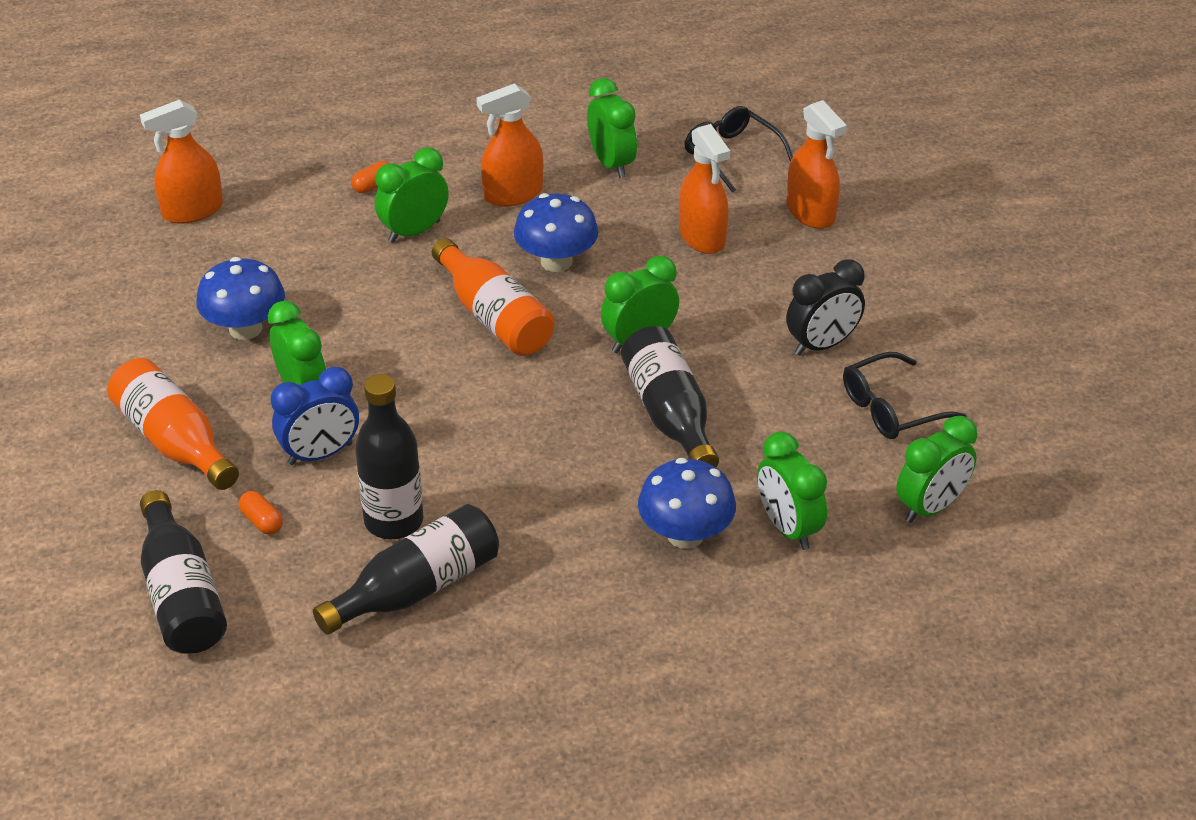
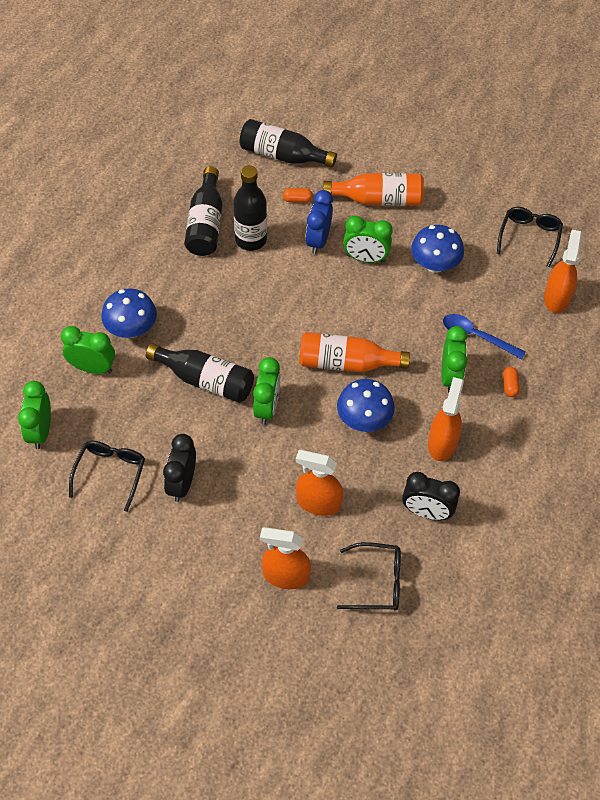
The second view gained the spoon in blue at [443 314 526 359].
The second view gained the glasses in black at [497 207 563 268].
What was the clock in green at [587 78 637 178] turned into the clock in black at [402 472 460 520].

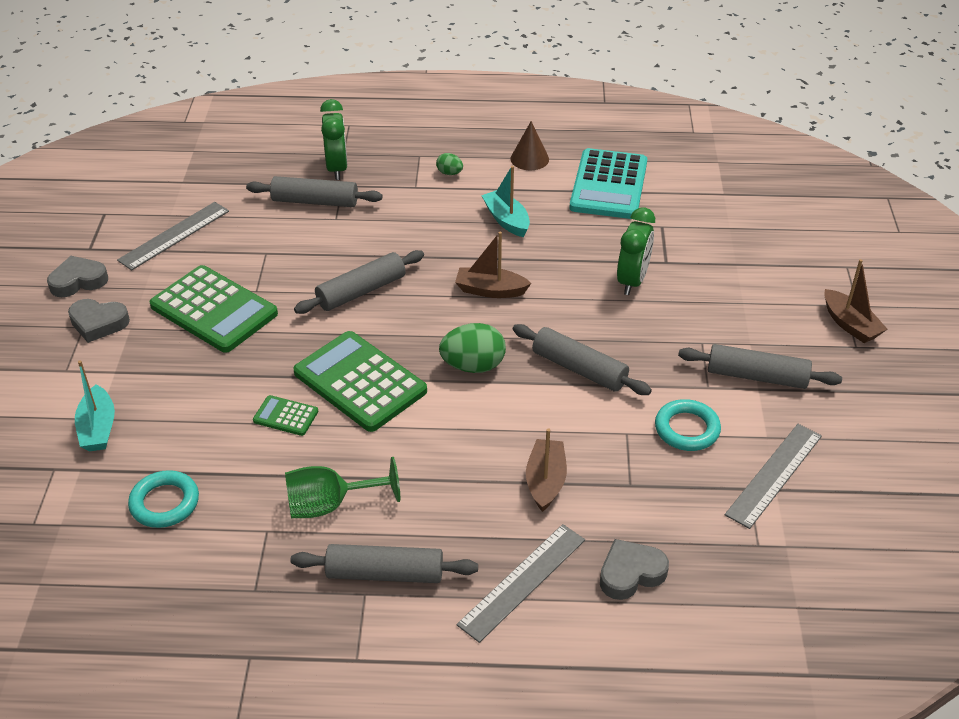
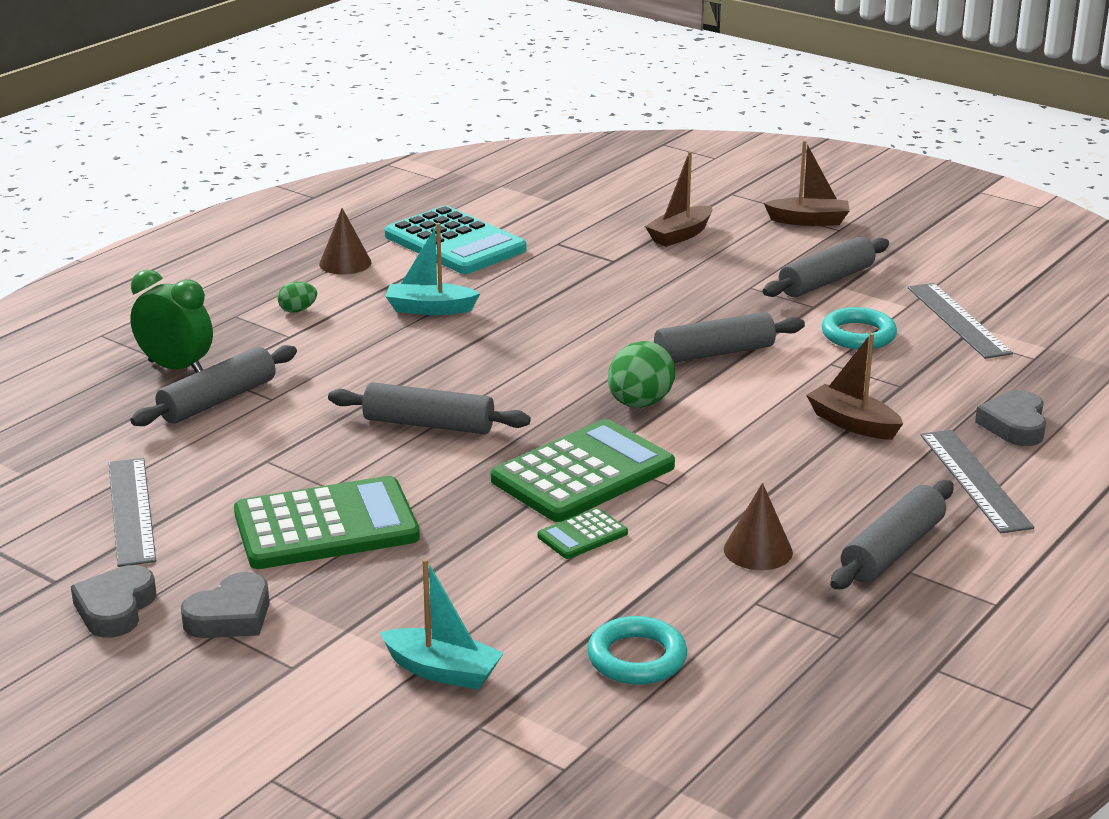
The second view lost the clock in green at [617 208 655 295].
The boat in brown ended up elsewhere, having gone from [455 232 531 298] to [645 151 712 247].
Where the goblet in green stood at [285 457 400 518], the cone in brown came to stand at [724 483 793 570].
The calculator in green at [293 331 427 432] ended up facing another way, 150 degrees clockwise from before.
The rolling pin in grey at [294 250 424 314] ended up facing another way, 75 degrees counterclockwise from before.

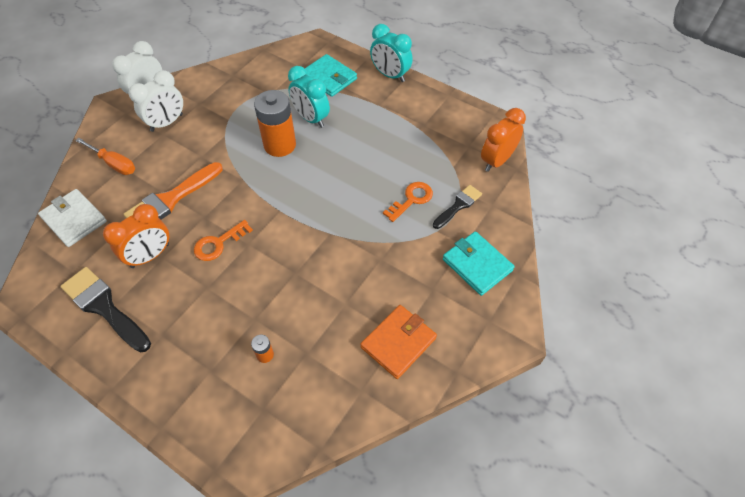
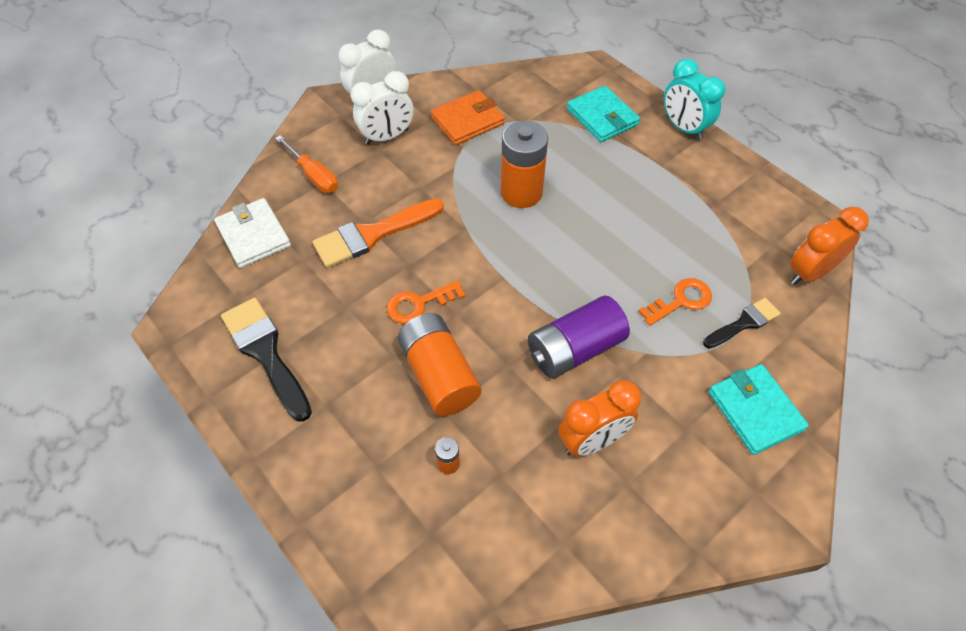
The second view lost the clock in turquoise at [288 66 330 128].
The second view gained the battery in orange at [398 313 482 416].
The second view gained the battery in purple at [528 296 630 379].
The clock in orange ended up elsewhere, having gone from [103 204 169 268] to [558 380 641 456].
The wallet in orange ended up elsewhere, having gone from [360 305 437 379] to [431 90 505 145].

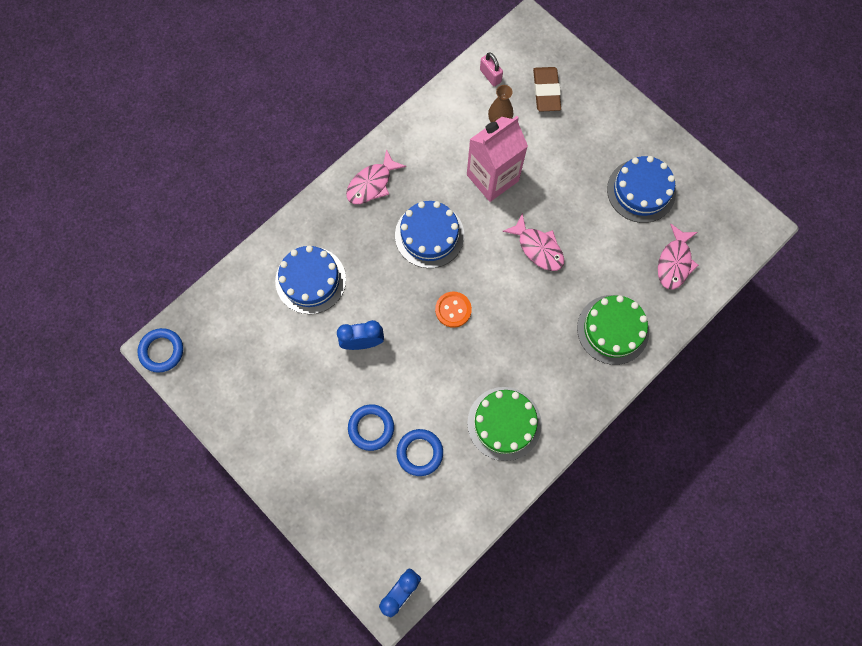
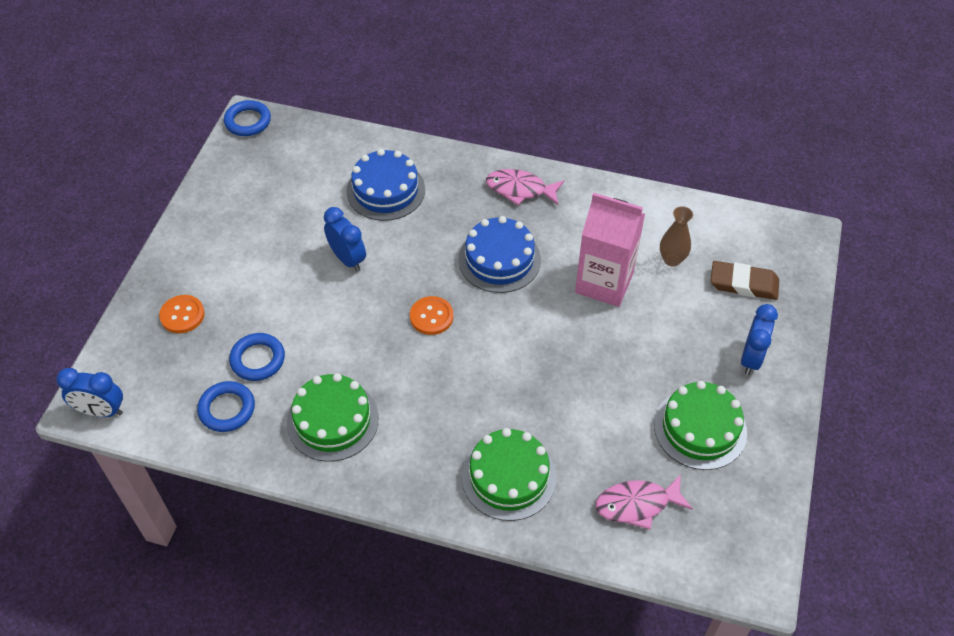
The second view lost the padlock in pink at [480 52 503 86].
The second view lost the fish in pink at [502 213 564 271].
The second view gained the button in orange at [159 295 205 333].
The second view gained the clock in blue at [741 304 778 375].
The ring in blue ended up elsewhere, having gone from [348 404 394 451] to [197 381 255 432].
What was the cake in blue at [607 156 676 223] turned into the cake in green at [654 381 747 470].
The eraser in brown at [533 67 561 112] ended up facing another way, 45 degrees clockwise from before.

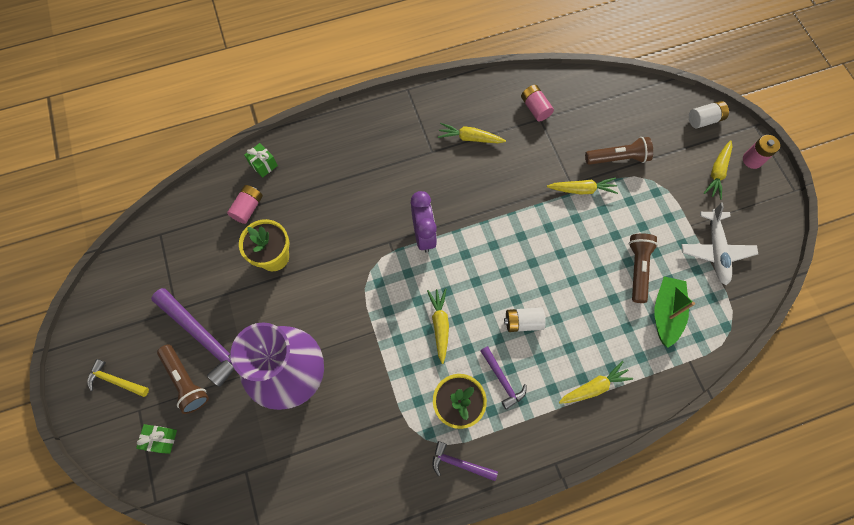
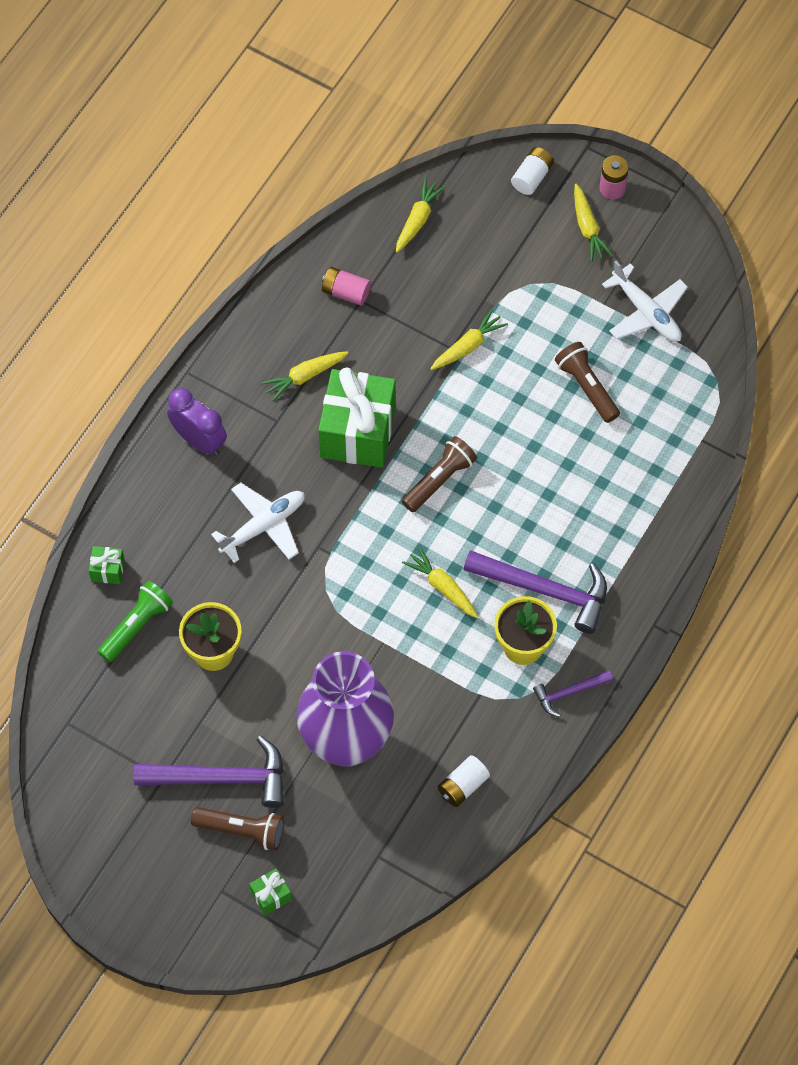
The second view lost the hammer in yellow at [87 359 149 397].
The second view lost the boat in green at [654 276 695 348].
The second view gained the plane in white at [211 483 305 563].
The second view gained the gift in green at [318 367 396 468].
The clock in purple ended up elsewhere, having gone from [411 191 437 252] to [167 388 227 455].
The battery in white ended up elsewhere, having gone from [504 307 546 332] to [438 755 490 807].
The carrot in yellow ended up elsewhere, having gone from [559 361 633 404] to [396 178 446 253].
The flashlight in brown ended up elsewhere, having gone from [585 137 653 165] to [402 436 477 512].
Where the battery in pink stood at [227 185 263 224], the flashlight in green came to stand at [98 581 173 662].
The size of the hammer in purple at [480 346 527 410] changed by a factor of 1.89.

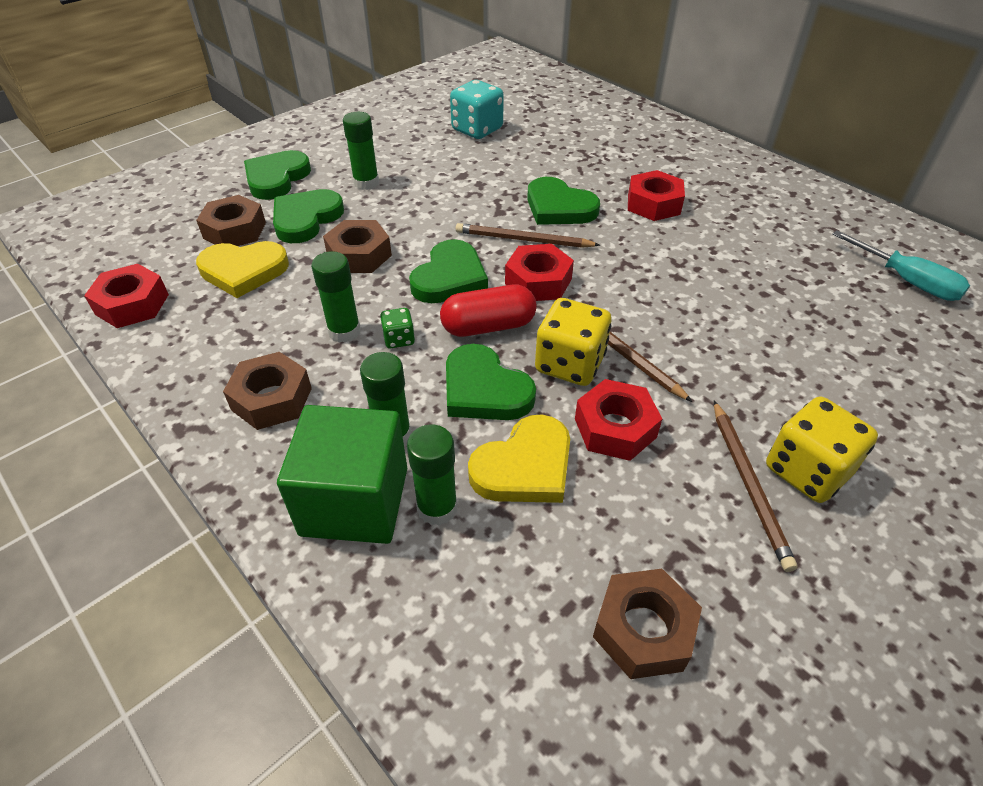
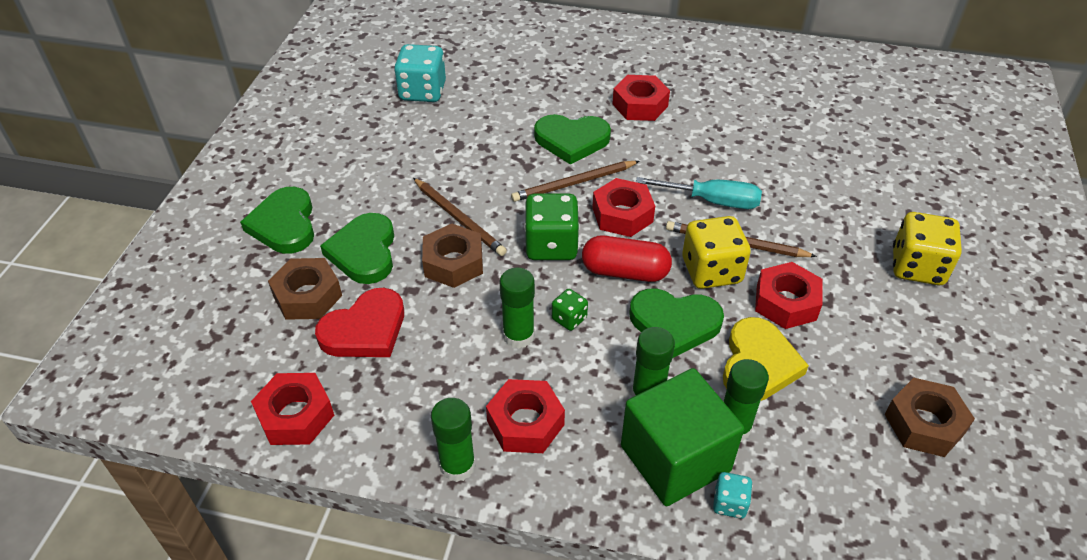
The second view gained the dice in turquoise at [713 472 752 519].
The glue stick in green ended up elsewhere, having gone from [343 112 379 190] to [431 398 476 482].
The pencil in brown ended up elsewhere, having gone from [714 401 797 572] to [413 178 507 256].
The screwdriver in turquoise ended up elsewhere, having gone from [832 230 970 301] to [636 177 762 209].
Where the heart in green stood at [409 239 488 303], the dice in green came to stand at [524 193 580 260].
What was the heart in yellow at [196 241 289 298] turned into the heart in red at [315 288 404 357].
What was the nut in brown at [223 352 312 430] turned into the nut in red at [486 379 565 453].
The capsule in red at [440 285 537 337] ended up facing another way, 60 degrees clockwise from before.

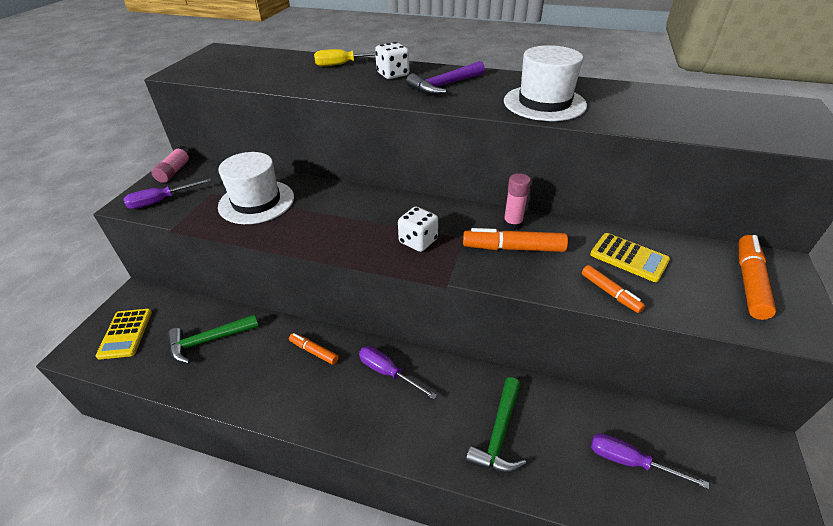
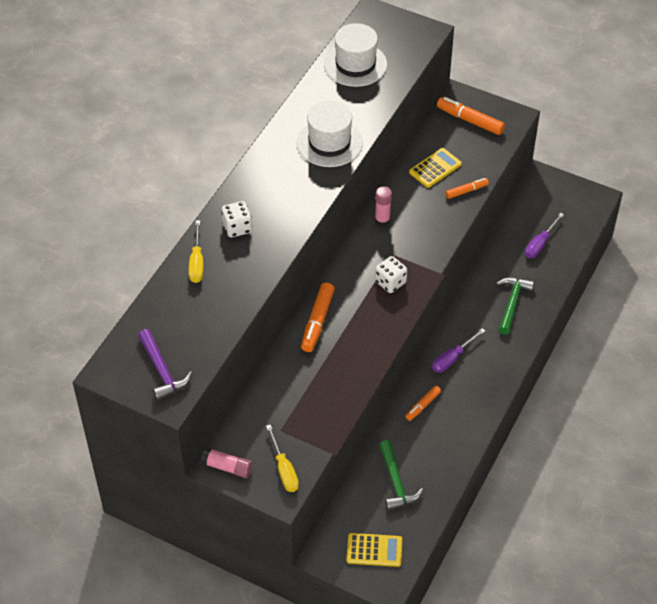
The hat in white ended up elsewhere, having gone from [218 152 294 224] to [324 23 387 87].
The hammer in purple ended up elsewhere, having gone from [406 61 485 95] to [138 329 192 401].
The marker in orange ended up elsewhere, having gone from [463 228 568 252] to [301 282 335 352].
What was the screwdriver in purple at [123 178 211 209] turned into the screwdriver in yellow at [266 424 299 492].
The hammer in green at [466 377 526 473] ended up facing another way, 105 degrees counterclockwise from before.

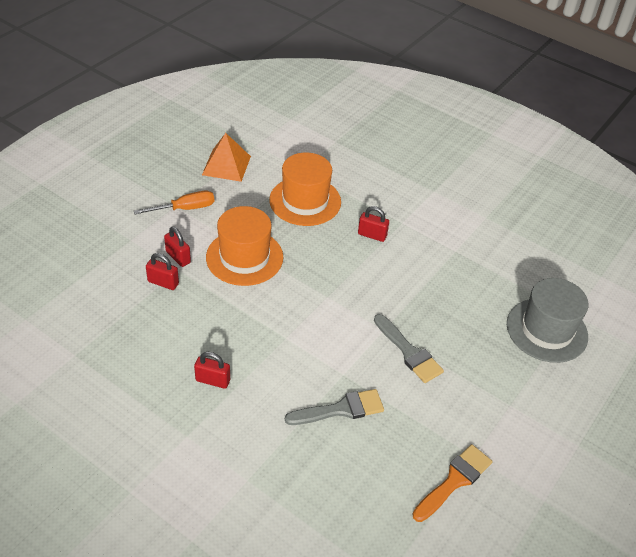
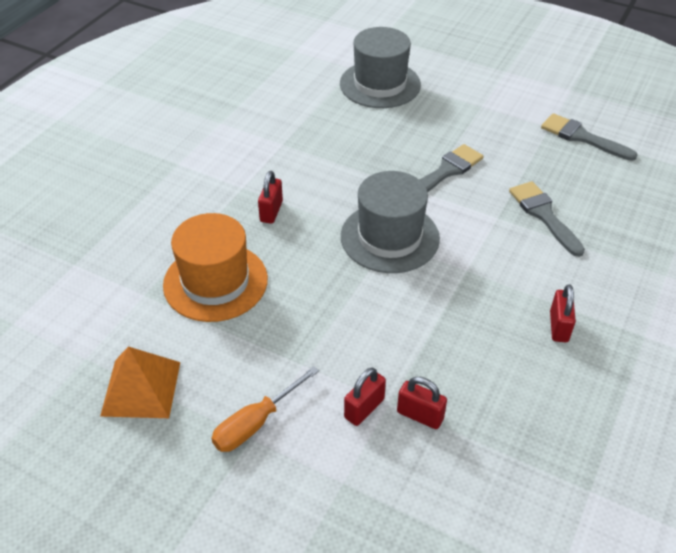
The second view lost the hat in orange at [206 206 283 286].
The second view gained the hat in grey at [341 171 440 273].
What was the brush in orange at [412 444 492 522] turned into the brush in grey at [541 113 637 161].
The screwdriver in orange at [134 191 215 214] ended up facing another way, 105 degrees counterclockwise from before.
The padlock in red at [146 253 179 290] ended up facing another way, 75 degrees counterclockwise from before.

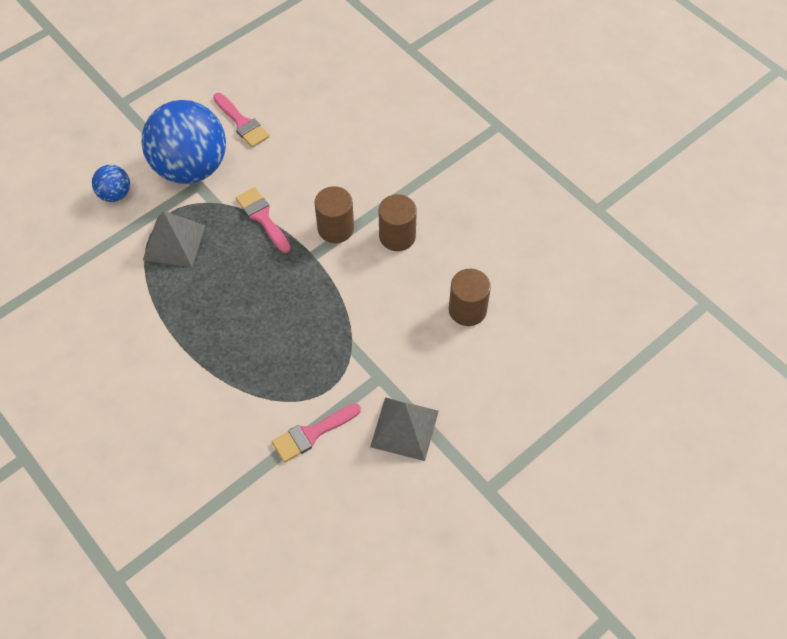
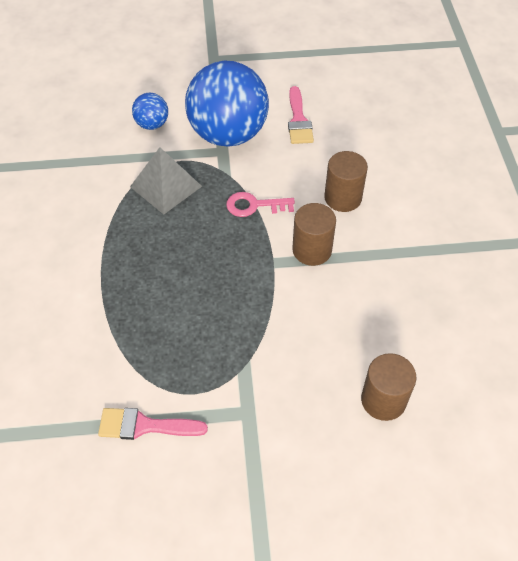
The second view lost the pyramid in grey at [370 397 439 461].
The cylinder in brown ended up elsewhere, having gone from [379 194 417 251] to [324 151 368 212].
Where the brush in pink stood at [236 187 291 253], the key in pink came to stand at [226 192 295 217].

